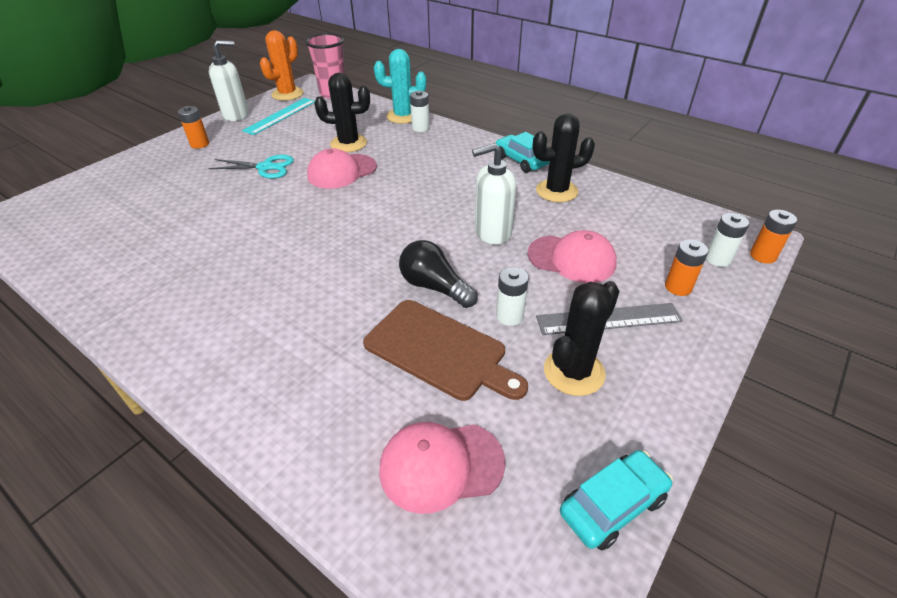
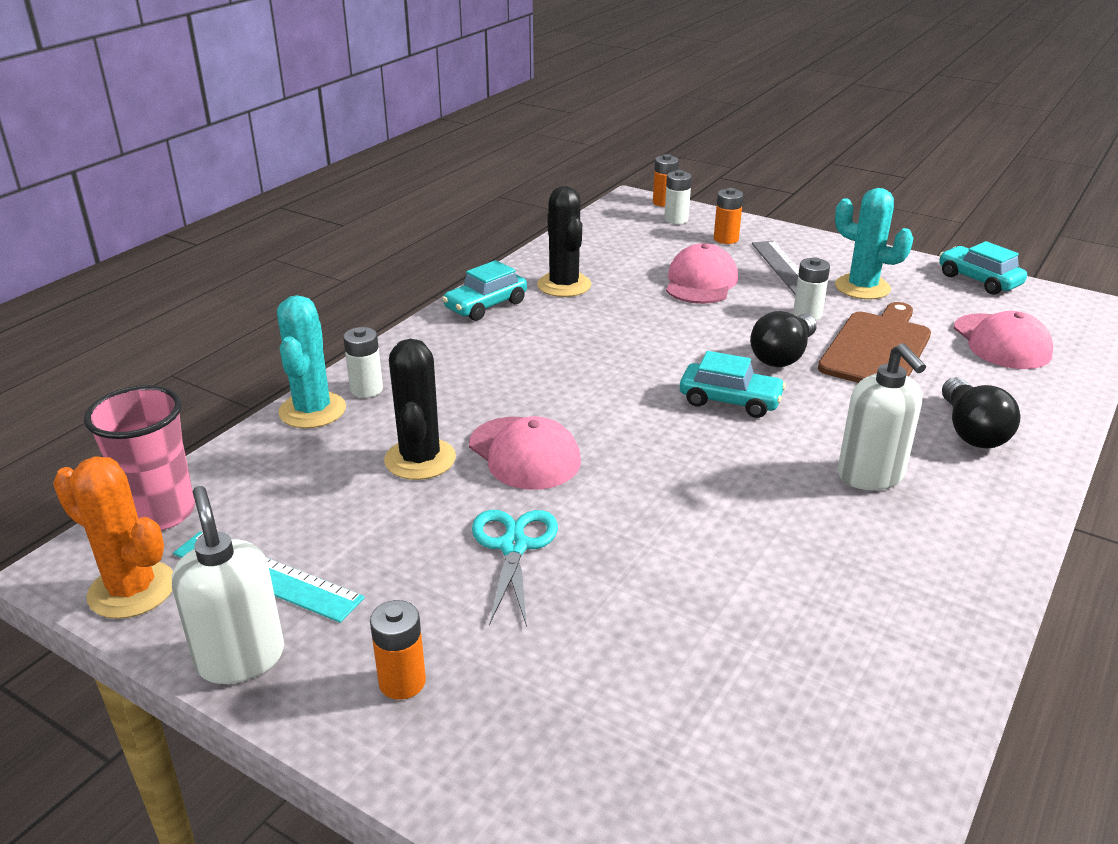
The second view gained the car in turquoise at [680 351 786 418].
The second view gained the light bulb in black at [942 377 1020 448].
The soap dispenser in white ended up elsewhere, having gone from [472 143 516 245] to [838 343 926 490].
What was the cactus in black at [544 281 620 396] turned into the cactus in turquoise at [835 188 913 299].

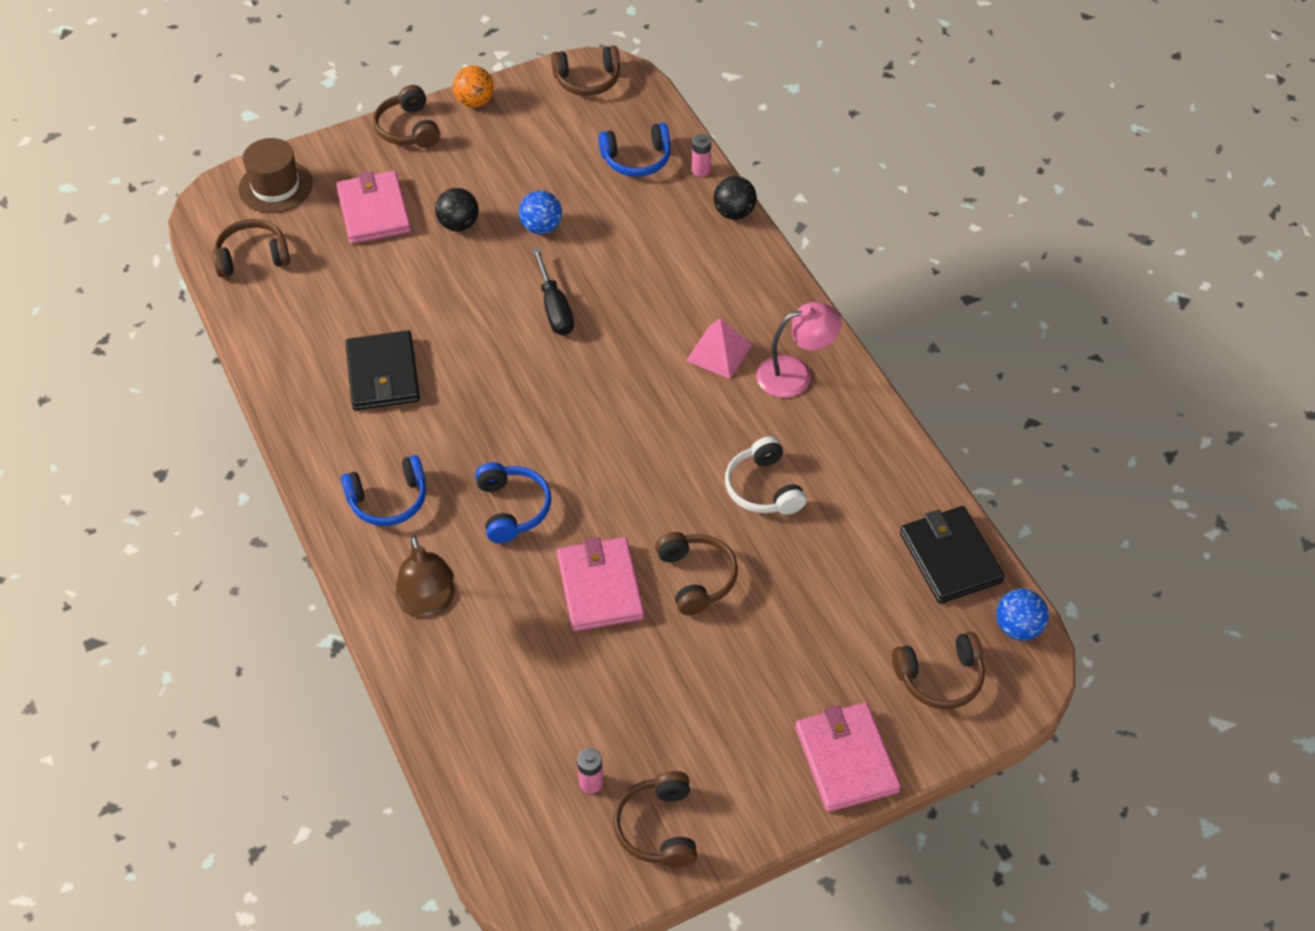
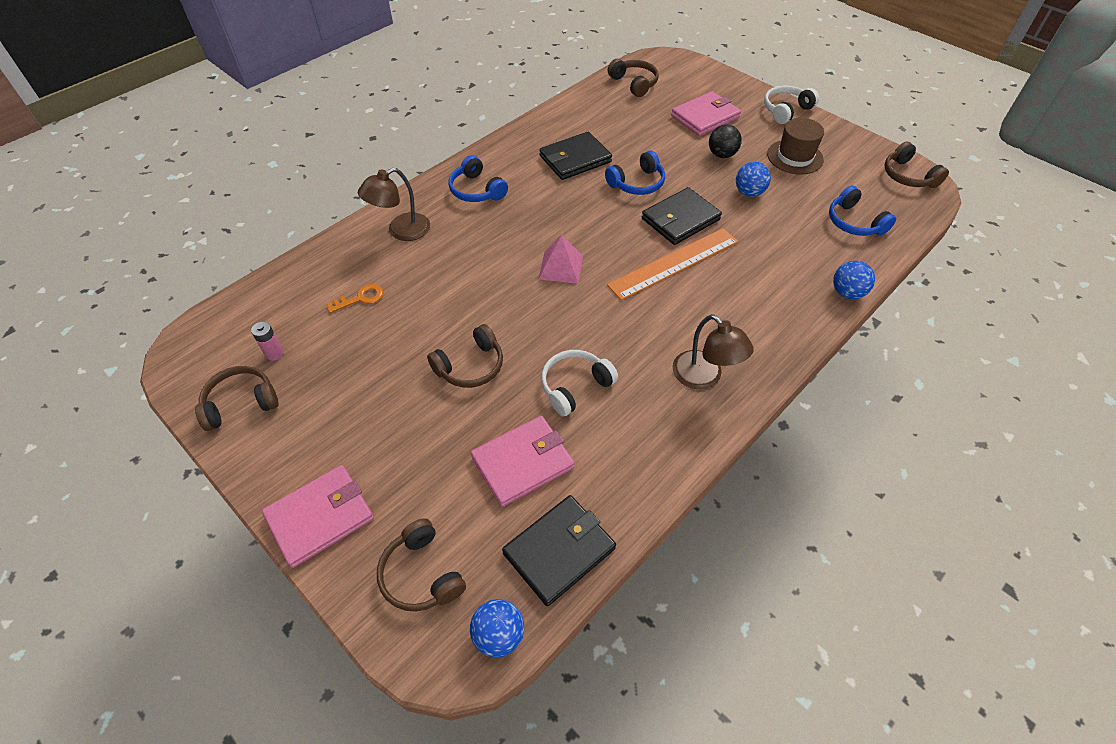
The second view lost the ball in orange at [453 66 494 108].
The second view lost the battery in pink at [692 134 711 177].
The second view gained the key in orange at [327 284 383 313].
The second view gained the ruler in orange at [607 228 738 300].
The hat in brown ended up elsewhere, having gone from [238 138 313 213] to [767 118 824 175].
The headphones in blue ended up elsewhere, having gone from [475 462 551 543] to [605 151 665 195].
The wallet in pink ended up elsewhere, having gone from [557 537 644 631] to [471 416 575 507].
The pyramid in pink ended up elsewhere, having gone from [686 318 752 379] to [538 235 583 284].
Where the screwdriver in black stood at [532 248 574 336], the wallet in black came to stand at [642 187 722 245].
What was the headphones in brown at [373 85 440 148] turned into the headphones in white at [764 85 819 124].
What was the ball in black at [714 176 757 220] turned into the ball in blue at [833 261 875 299].
What was the lamp in pink at [756 302 841 398] turned into the lamp in brown at [673 314 754 389].

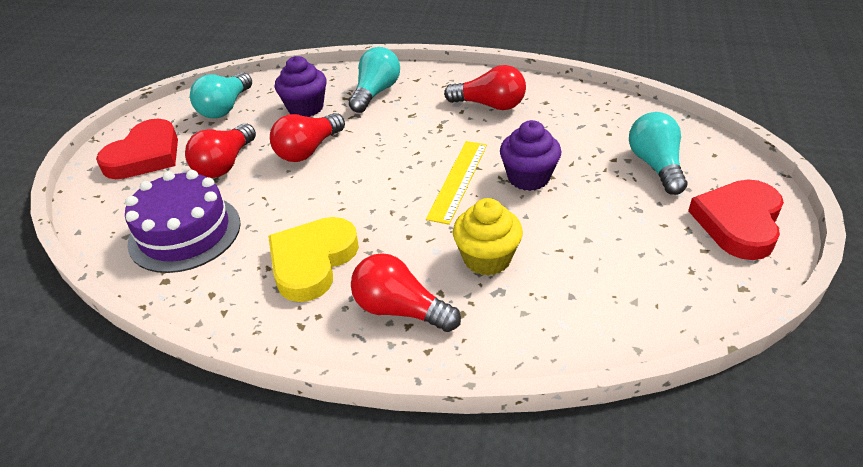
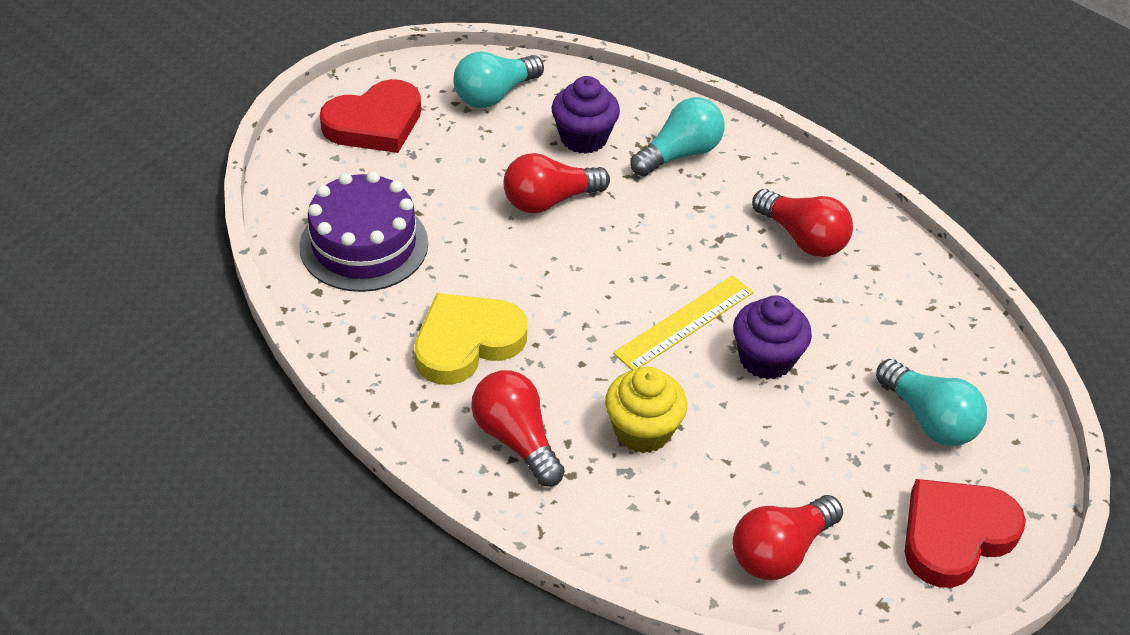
The light bulb in red ended up elsewhere, having gone from [185 123 256 178] to [732 495 843 580].
The light bulb in turquoise at [629 112 687 195] ended up facing another way, 120 degrees clockwise from before.

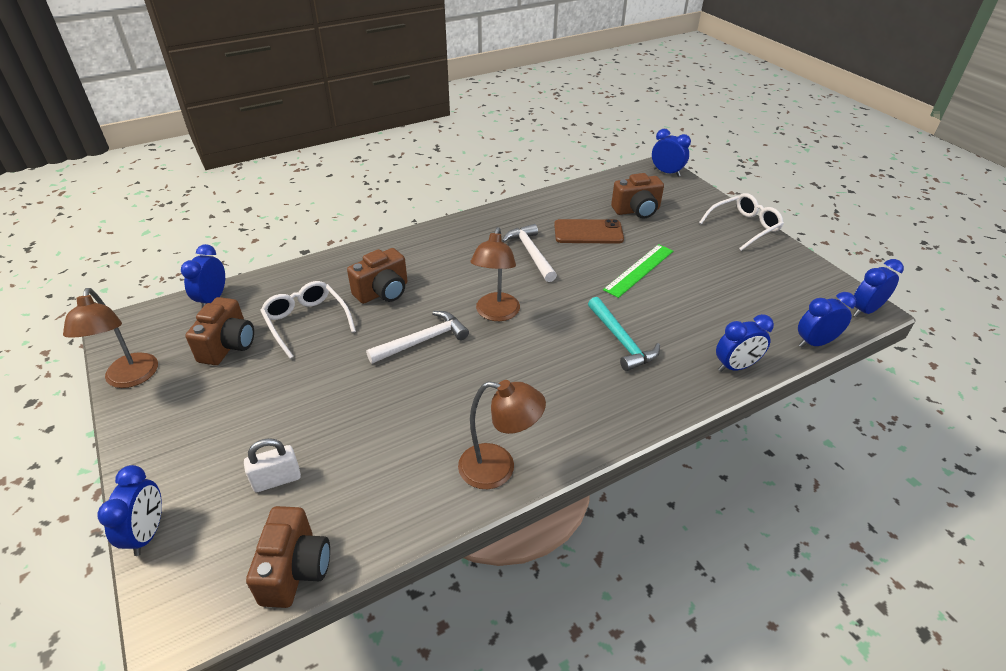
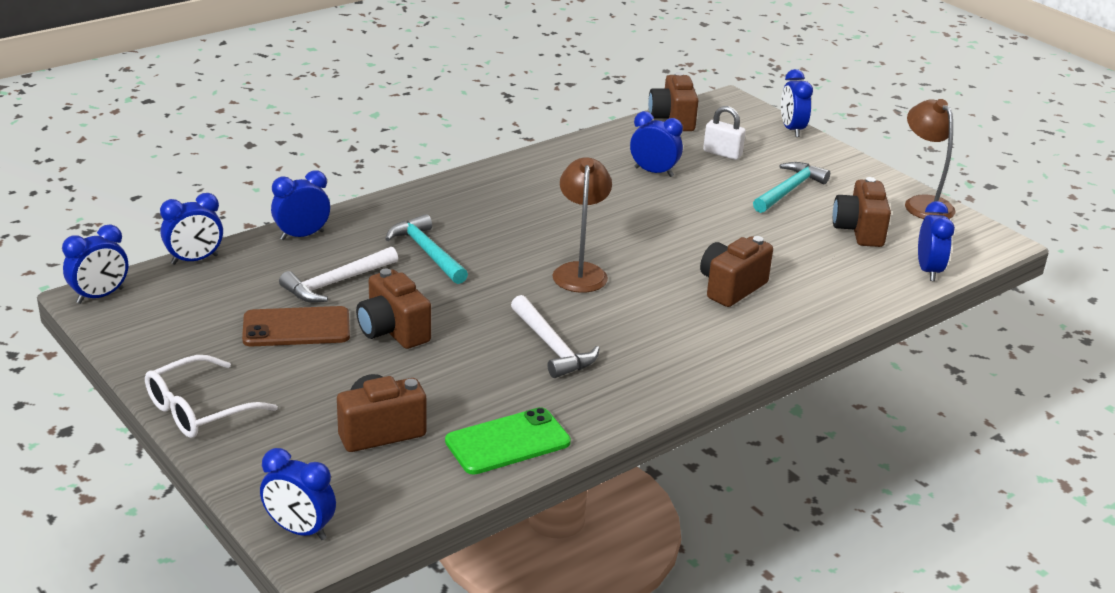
The second view lost the glasses in white at [260 281 356 359].
The second view lost the lamp in brown at [458 380 546 489].
The second view gained the phone in green at [445 407 571 475].
The second view gained the clock in blue at [630 111 683 177].
The second view gained the hammer in turquoise at [753 162 830 213].
The hammer in white ended up elsewhere, having gone from [366 311 469 364] to [279 246 398 303].
The phone in brown ended up elsewhere, having gone from [554 219 624 244] to [242 306 350 347].
Where the ruler in green stood at [603 244 673 298], the camera in brown came to stand at [356 269 431 349].
The padlock in white at [244 438 301 492] ended up facing another way, 60 degrees clockwise from before.

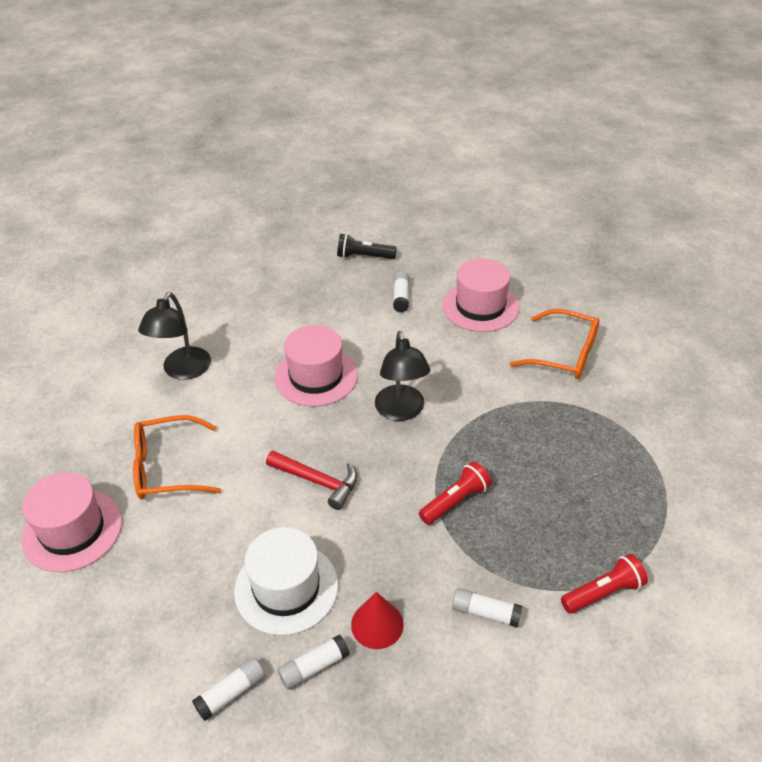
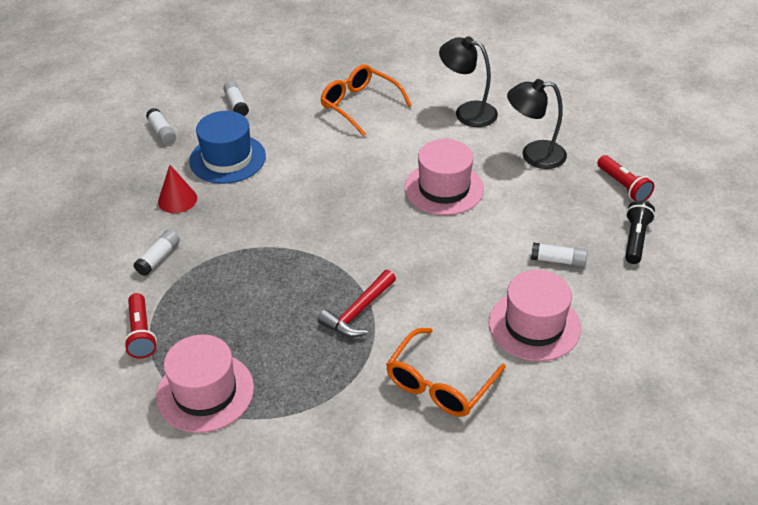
The hat in pink ended up elsewhere, having gone from [21 472 122 572] to [156 334 254 433].
The hammer in red ended up elsewhere, having gone from [266 451 357 510] to [317 270 396 337].
The glue stick in white ended up elsewhere, having gone from [278 634 350 689] to [223 81 249 117].
The lamp in black ended up elsewhere, having gone from [375 331 430 421] to [507 79 567 169].
The flashlight in red ended up elsewhere, having gone from [419 461 491 525] to [597 155 654 201].
What was the hat in white at [234 527 338 635] turned into the hat in blue at [189 111 266 184].
The glasses in orange at [133 415 221 499] ended up facing another way, 45 degrees counterclockwise from before.

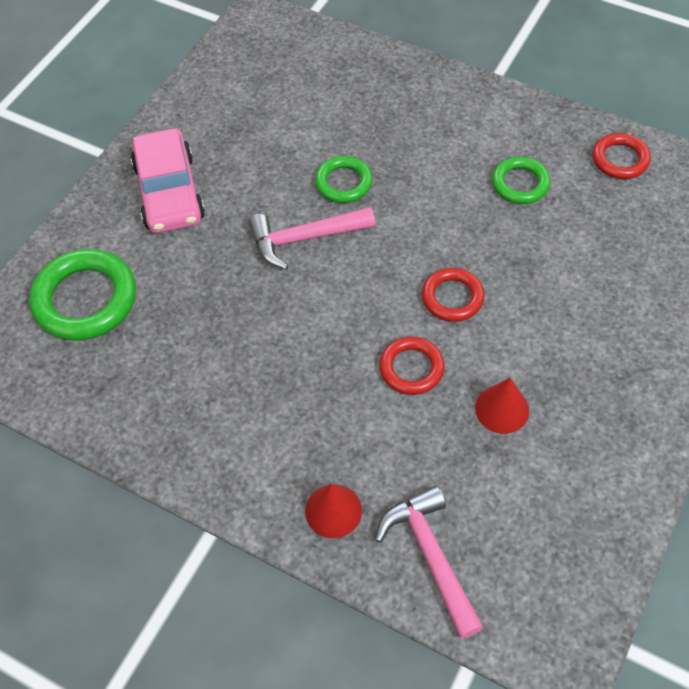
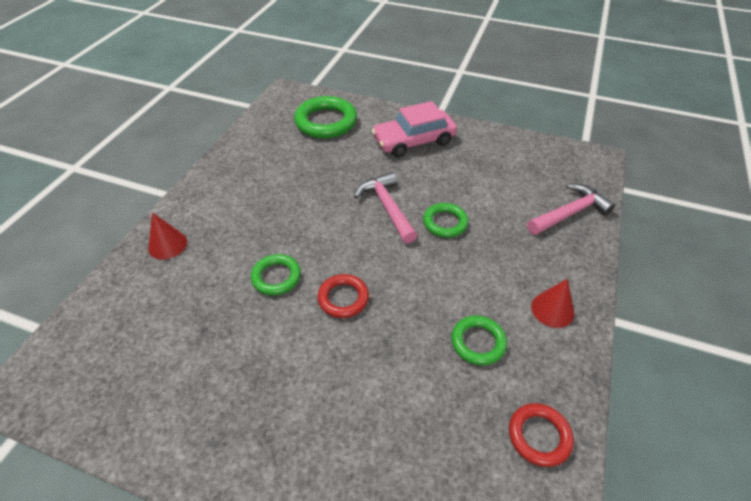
The hammer in pink ended up elsewhere, having gone from [375 486 484 639] to [527 184 615 235].
The cone in red ended up elsewhere, having gone from [475 378 529 434] to [531 279 574 328].
What was the ring in red at [379 336 445 395] turned into the ring in green at [251 254 301 295].

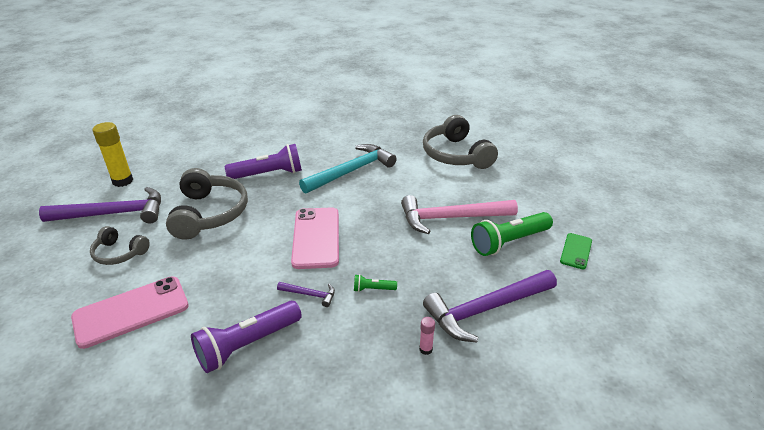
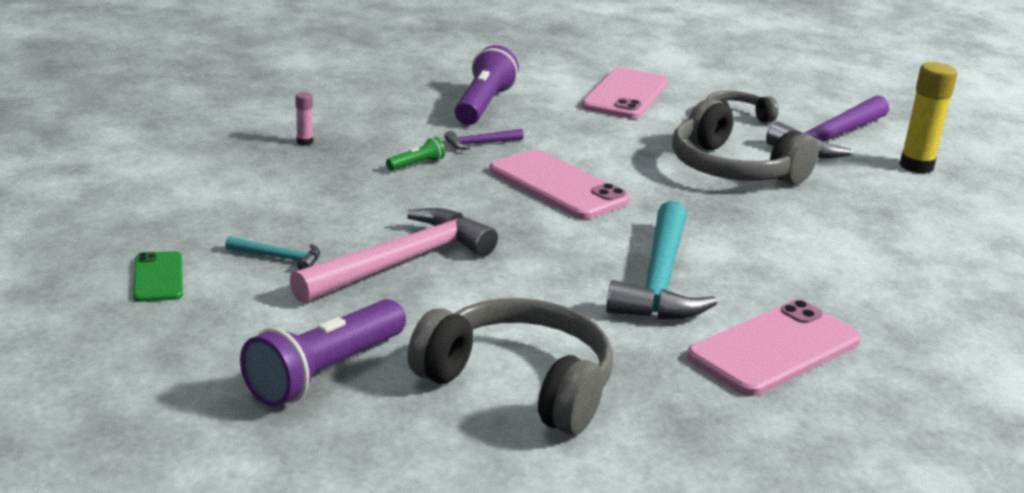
The second view lost the hammer in purple at [423 270 557 343].
The second view gained the phone in pink at [687 300 861 396].
The flashlight in purple ended up elsewhere, having gone from [225 144 302 179] to [240 299 406 407].
Where the flashlight in green stood at [471 212 553 256], the hammer in turquoise came to stand at [225 236 320 270].

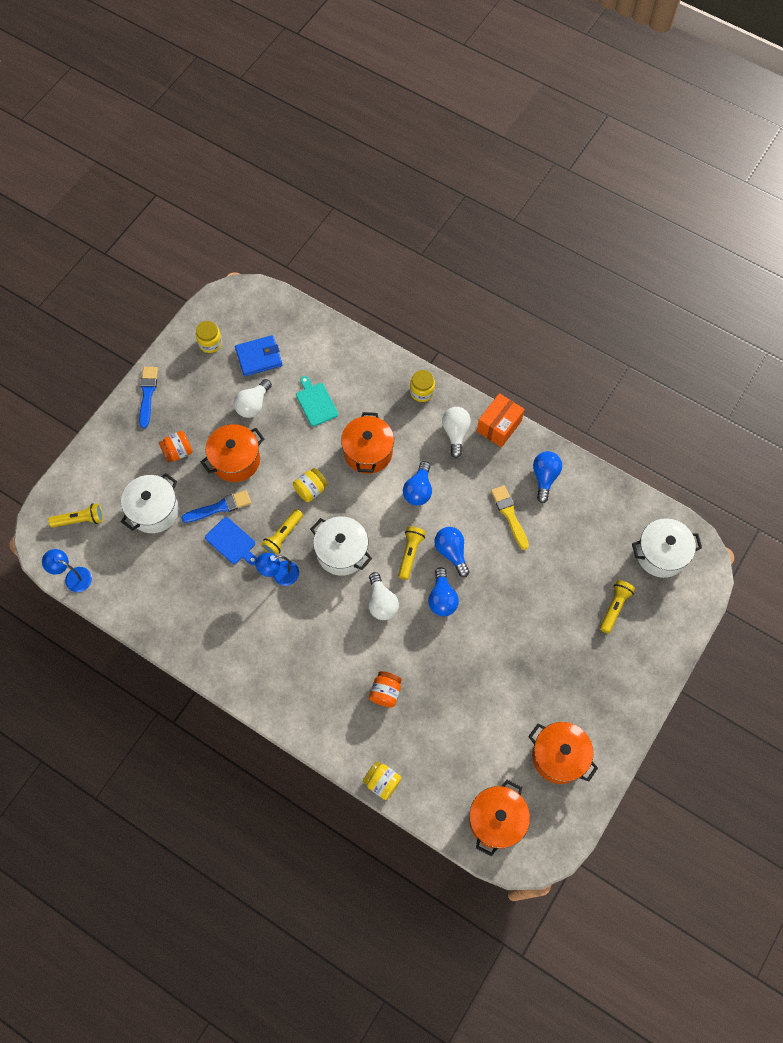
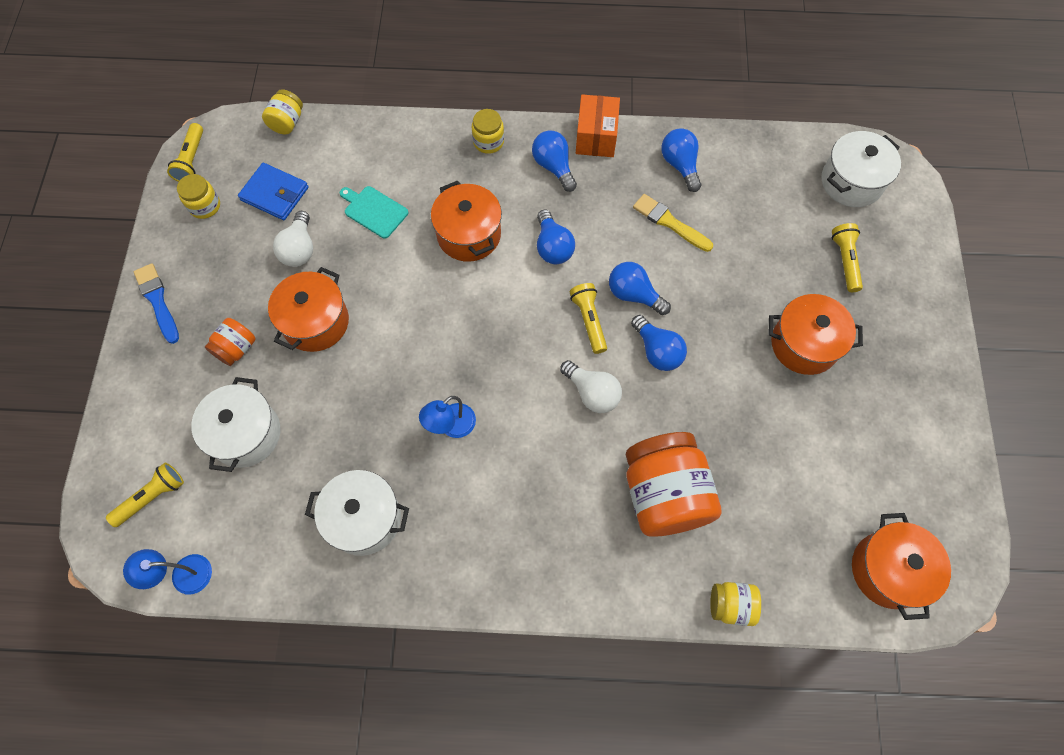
The second view lost the brush in blue at [181 490 251 523].
The second view lost the cutting board in blue at [205 517 257 565].
The flashlight in yellow ended up elsewhere, having gone from [261 509 303 556] to [167 123 203 182].
The jar in yellow ended up elsewhere, having gone from [293 468 328 502] to [262 89 303 134].
The pot in white ended up elsewhere, having gone from [310 516 372 576] to [305 470 409 556].
The pot in orange ended up elsewhere, having gone from [528 722 598 784] to [769 294 863 375].
What was the light bulb in white at [442 407 471 458] turned into the light bulb in blue at [532 130 577 192].
The wallet in blue at [235 335 283 376] ended up facing another way, 75 degrees clockwise from before.
The size of the jar in orange at [369 671 402 707] changed by a factor of 2.09.

